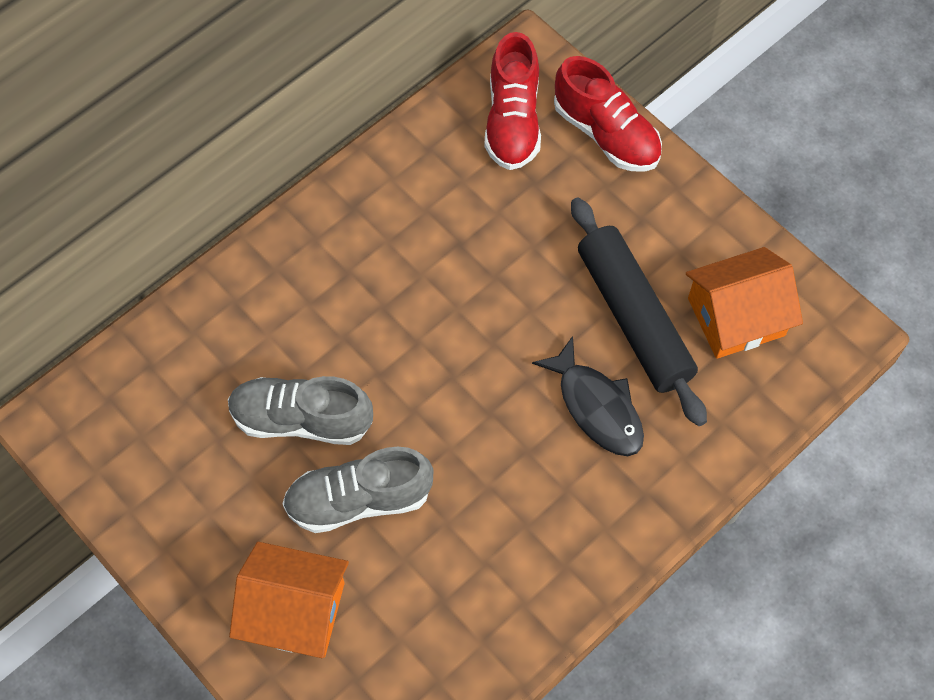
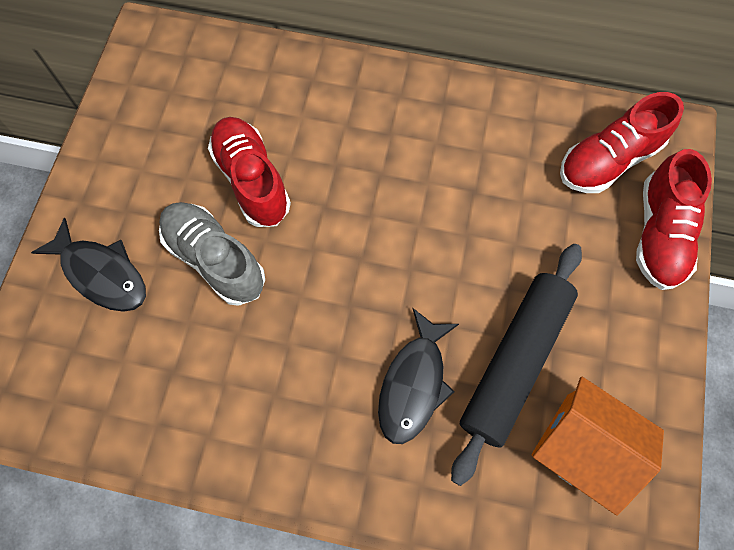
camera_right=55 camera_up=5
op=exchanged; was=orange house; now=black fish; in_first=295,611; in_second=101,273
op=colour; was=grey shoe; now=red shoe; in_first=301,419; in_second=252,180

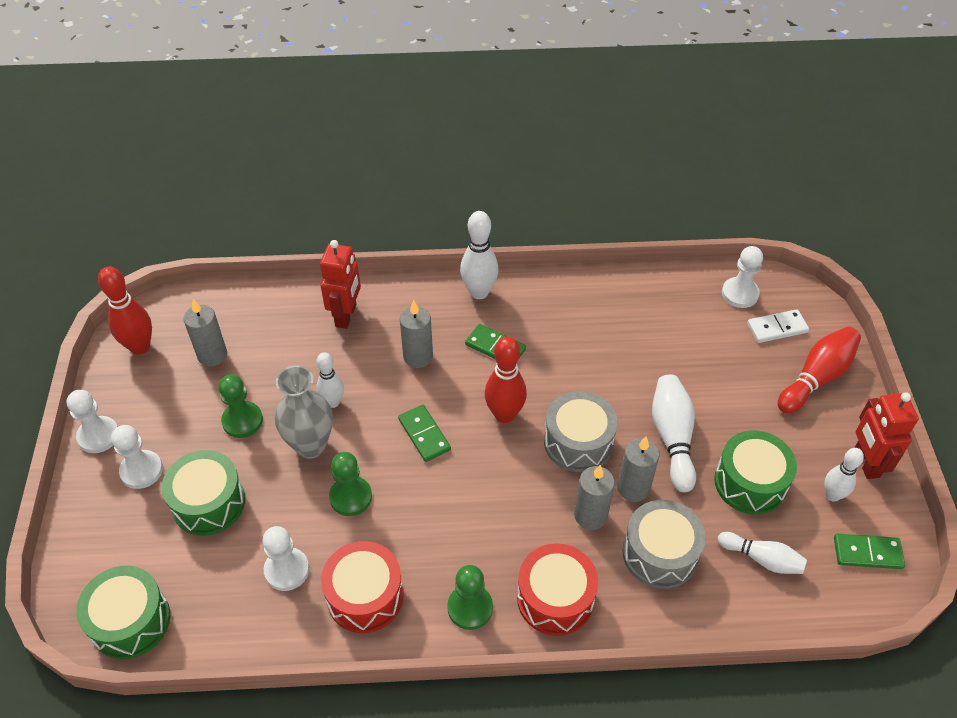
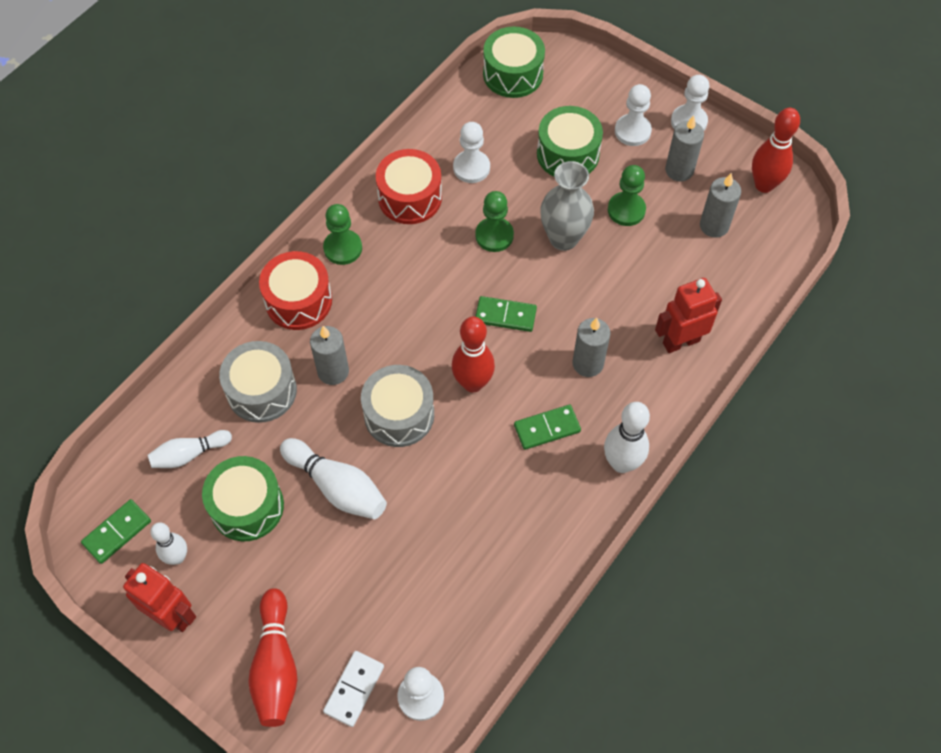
camera_right=130 camera_up=10
op=spun; was=red robot; in_first=346,315; in_second=680,341; clockwise=105
op=relocated; was=grey candle; in_first=633,488; in_second=679,170
op=missing; was=white bowling pin; in_first=333,402

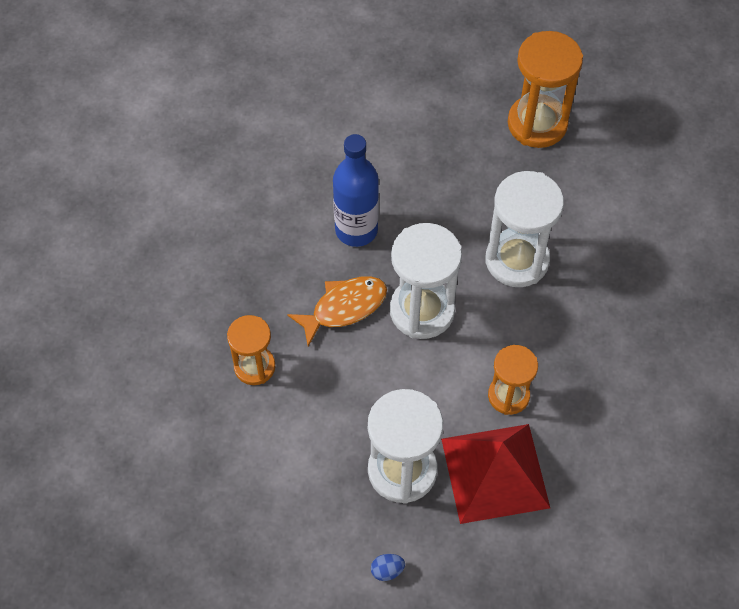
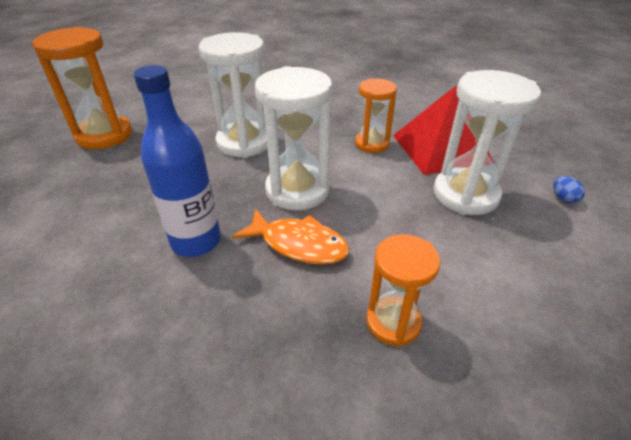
camera_right=-95 camera_up=-20
op=spun; was=orange fish; in_first=344,308; in_second=298,244; clockwise=150

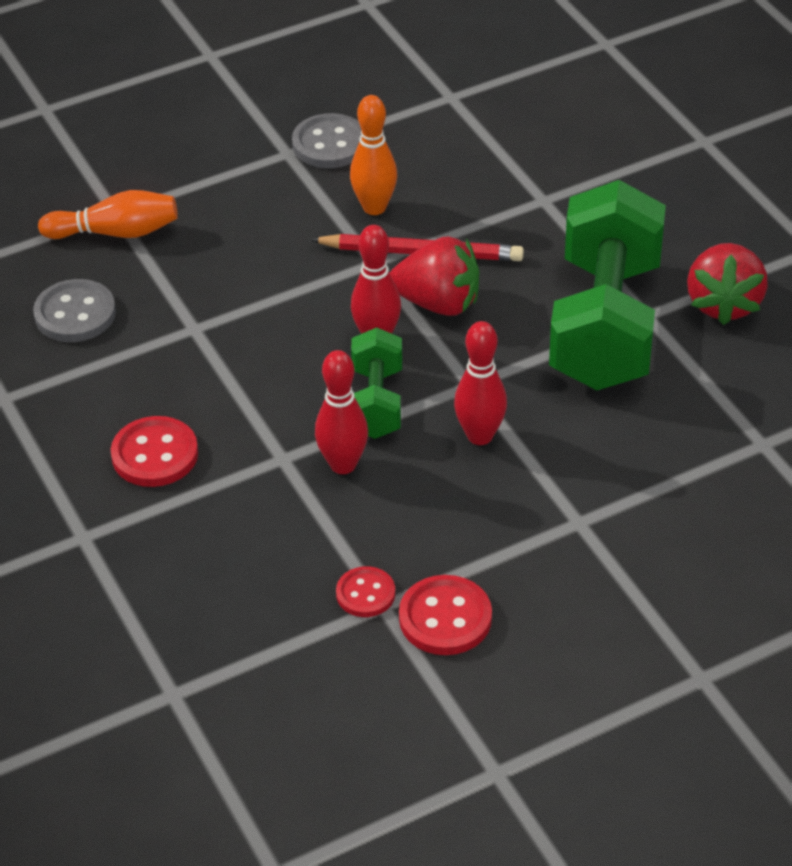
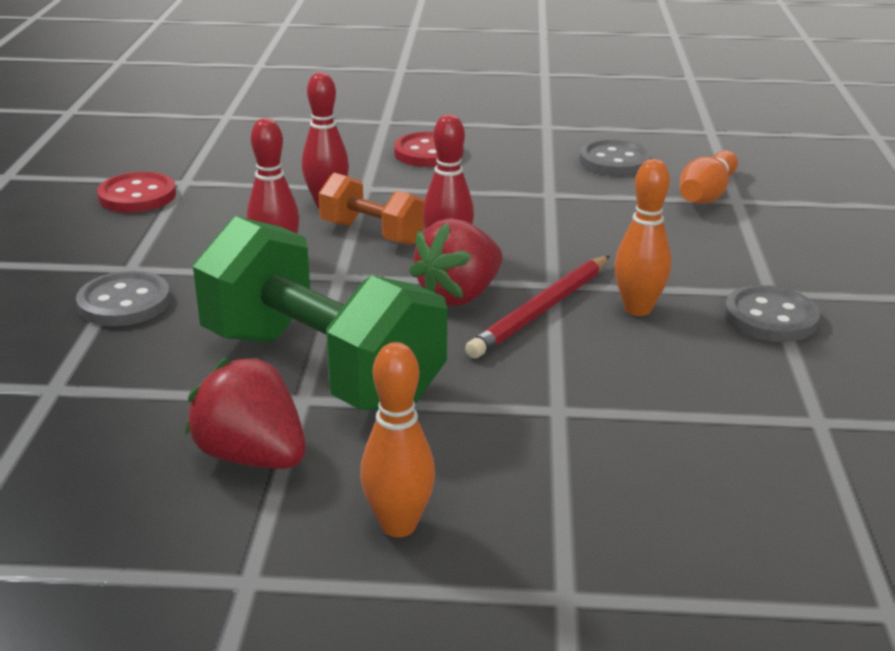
camera_right=120 camera_up=-15
op=appeared; now=grey button; in_second=124,302
op=colour; was=green dumbbell; now=orange dumbbell; in_first=376,403; in_second=372,233
op=appeared; now=orange bowling pin; in_second=398,525
op=missing; was=red button; in_first=365,594

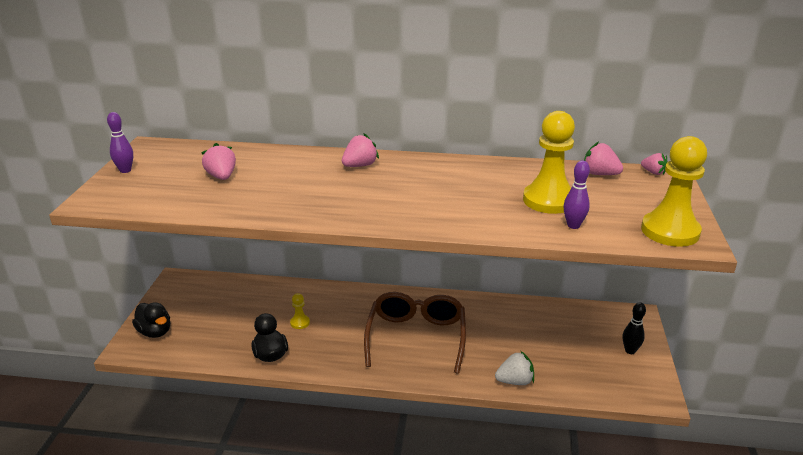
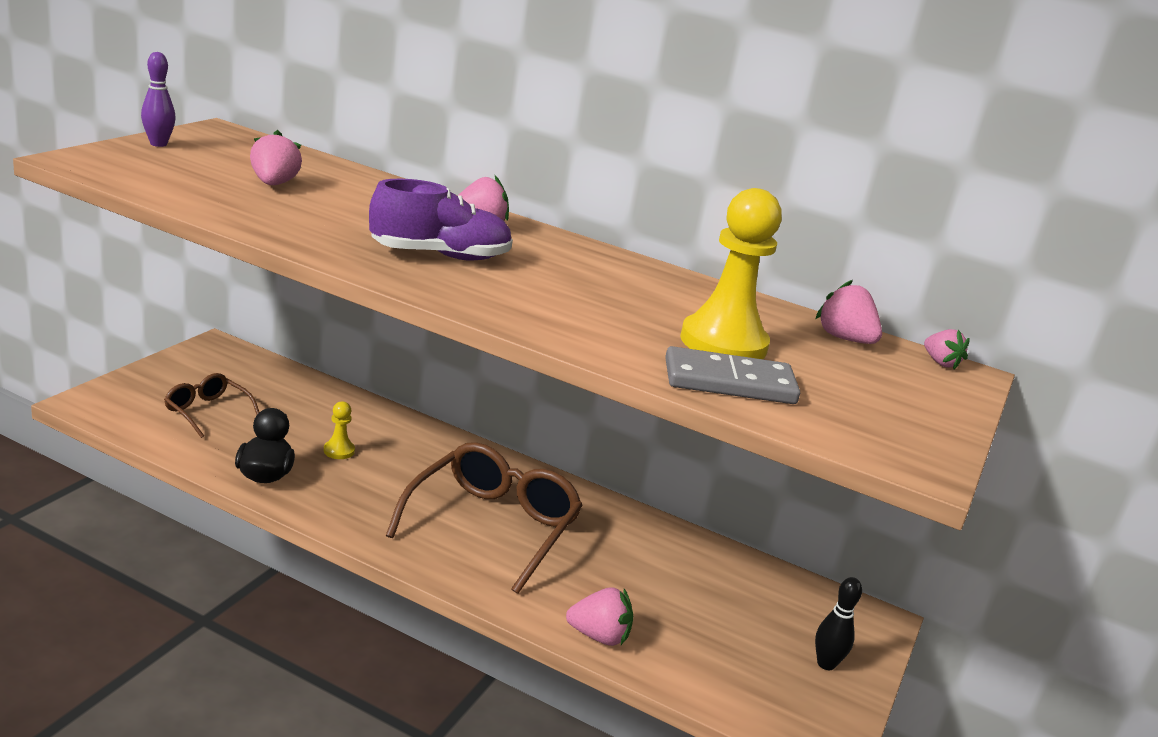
camera_right=15 camera_up=-5
op=appeared; now=brown glasses; in_second=207,411
op=appeared; now=purple shoe; in_second=440,256
op=colour; was=white strawberry; now=pink strawberry; in_first=515,381; in_second=599,636
op=exchanged; was=purple bowling pin; now=grey domino; in_first=573,225; in_second=729,382
op=missing; was=black duck; in_first=155,332
op=missing; was=yellow pawn; in_first=670,231

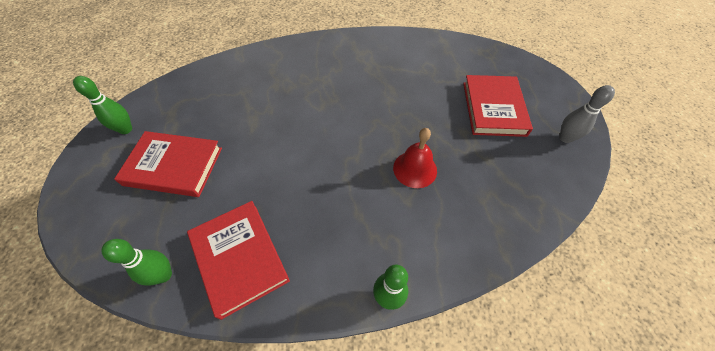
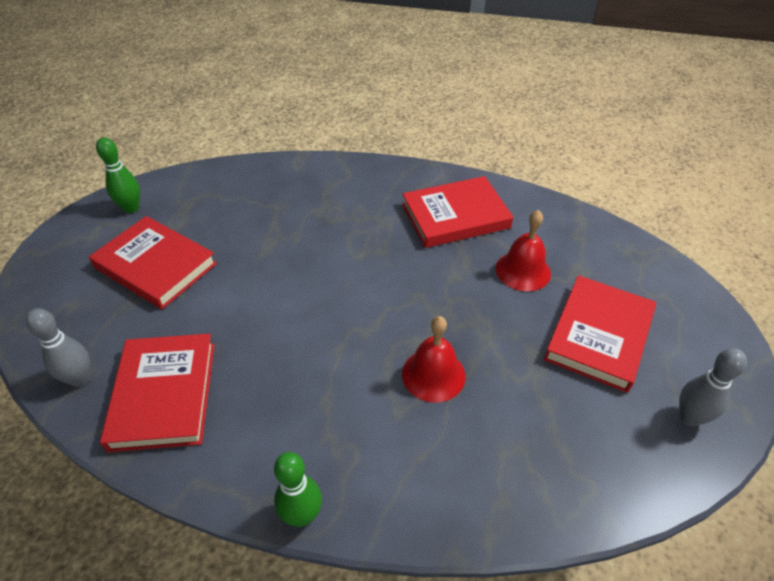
camera_right=25 camera_up=-10
op=colour; was=green bowling pin; now=grey bowling pin; in_first=164,275; in_second=80,379
op=appeared; now=red book; in_second=455,216
op=appeared; now=red bell; in_second=523,271

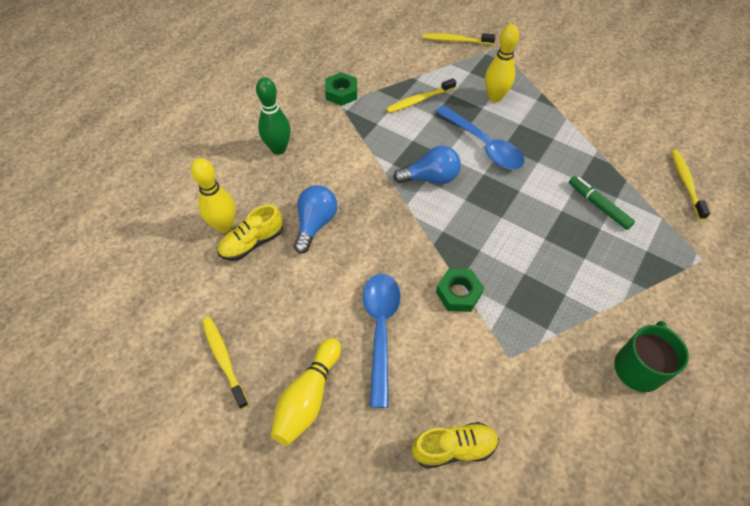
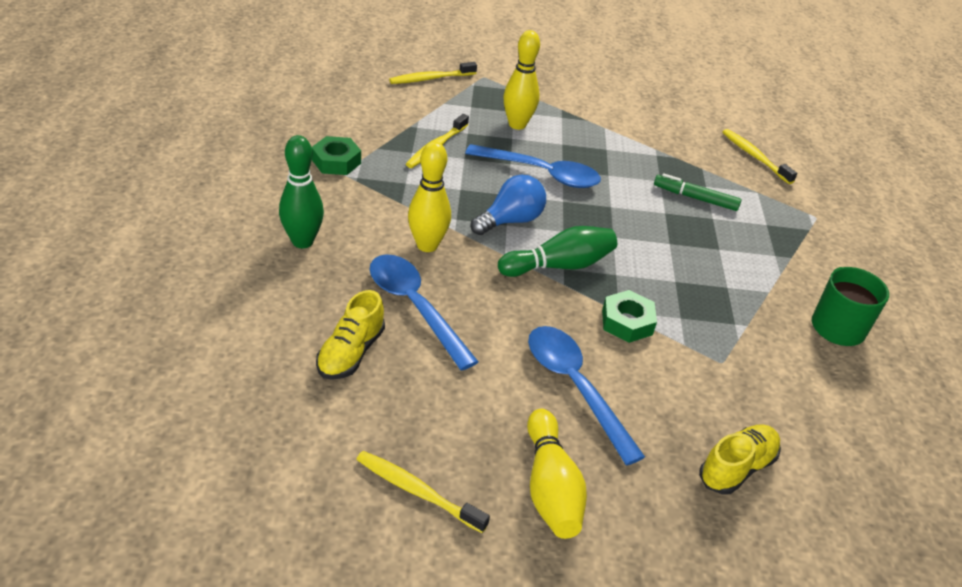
camera_right=-35 camera_up=-15
op=exchanged; was=blue light bulb; now=blue spoon; in_first=315,224; in_second=414,307
op=relocated; was=yellow bowling pin; in_first=224,226; in_second=427,245
op=appeared; now=green bowling pin; in_second=559,266

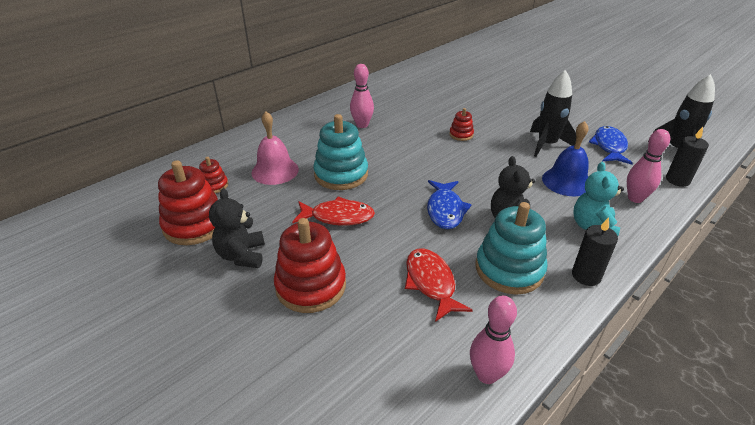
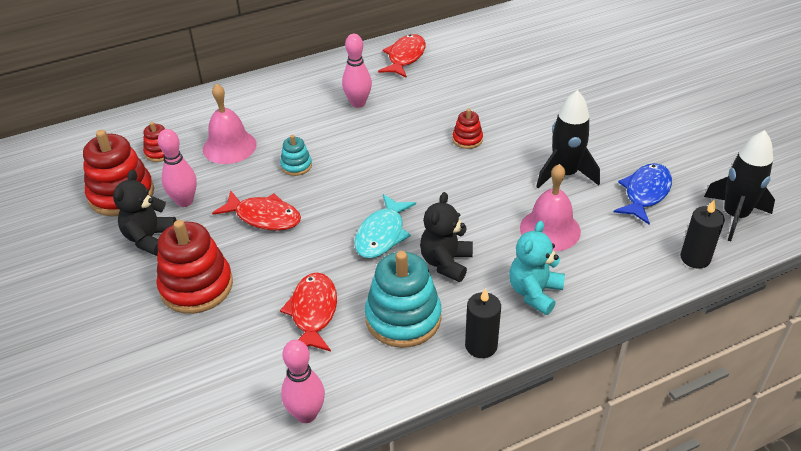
camera_right=20 camera_up=5
op=relocated; was=pink bowling pin; in_first=635,198; in_second=184,201
op=size; was=turquoise stacking toy; in_first=341,174; in_second=296,166; ratio=0.5
op=colour; was=blue fish; now=turquoise fish; in_first=445,210; in_second=382,234
op=appeared; now=red fish; in_second=405,57
op=colour; was=blue bell; now=pink bell; in_first=566,181; in_second=550,229

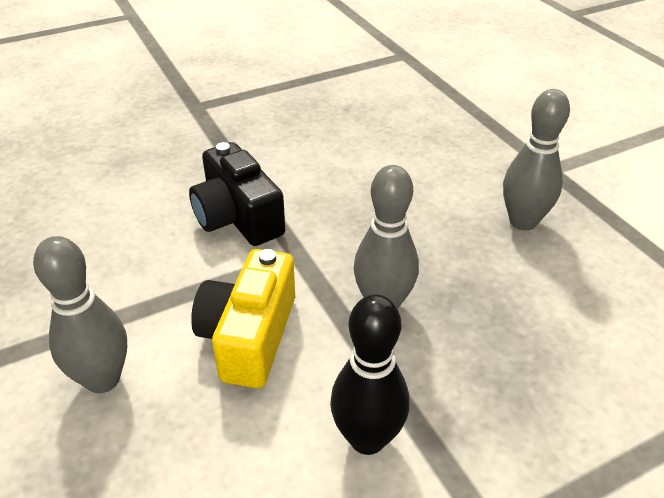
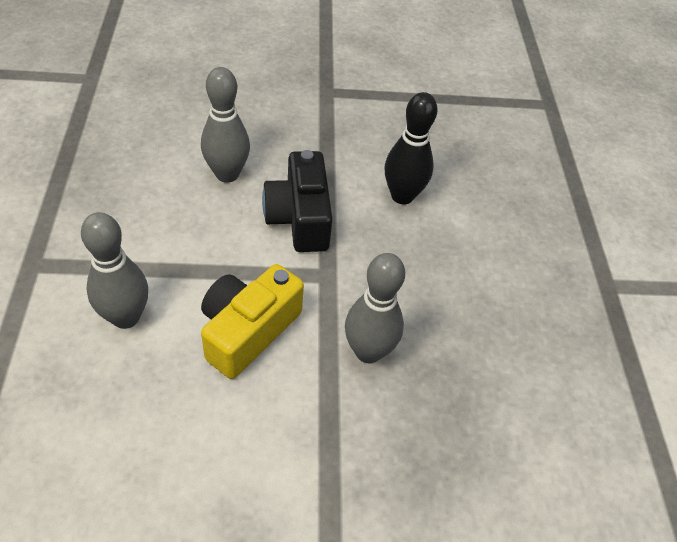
camera_right=20 camera_up=10
op=relocated; was=grey bowling pin; in_first=523,221; in_second=227,174
op=relocated; was=black bowling pin; in_first=367,438; in_second=402,196

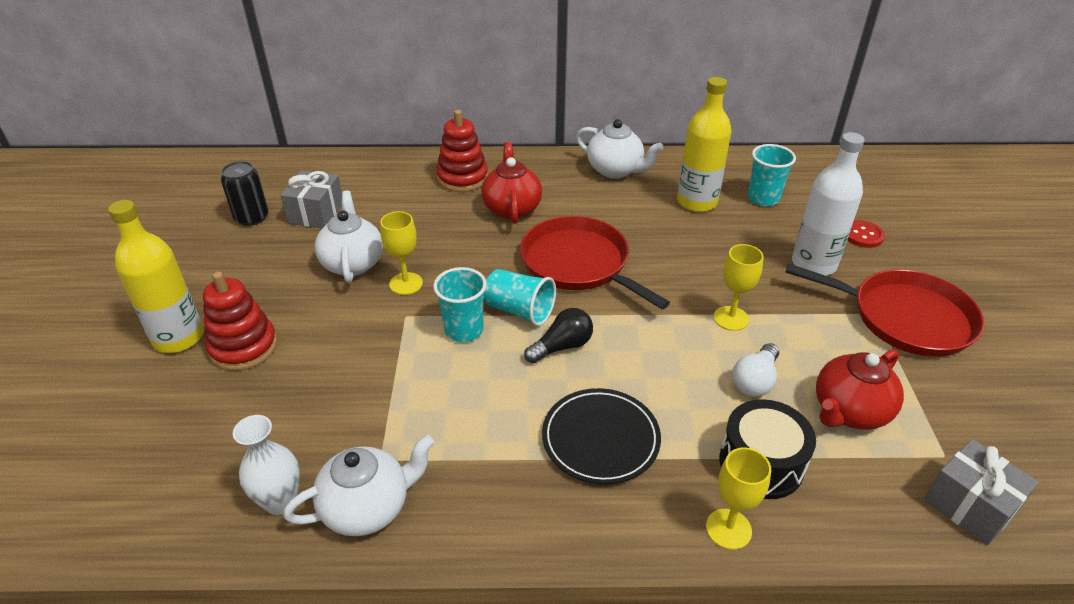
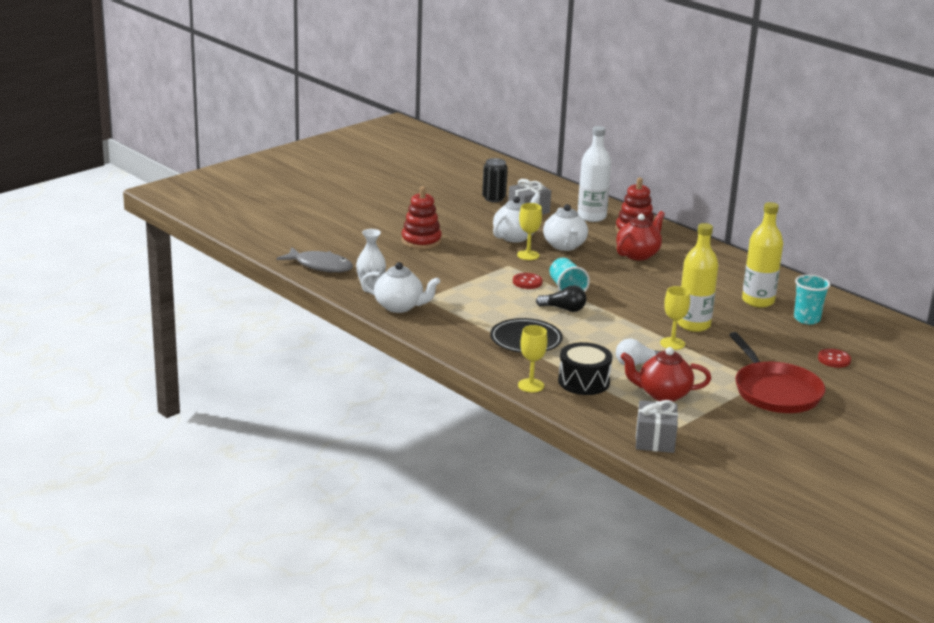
camera_right=45 camera_up=-15
op=appeared; now=grey fish; in_second=320,266
op=exchanged; was=turquoise cup; now=red button; in_first=464,330; in_second=527,282
op=relocated; was=white teapot; in_first=615,170; in_second=564,246
op=relocated; was=white bottle; in_first=813,264; in_second=591,217
op=relocated; was=yellow bottle; in_first=178,338; in_second=693,325
op=missing; was=red pan; in_first=578,264

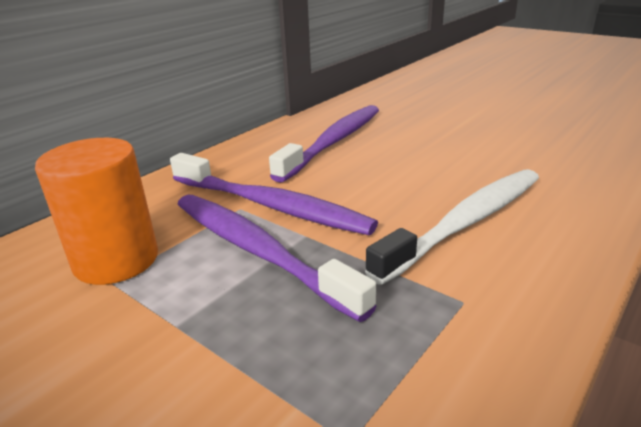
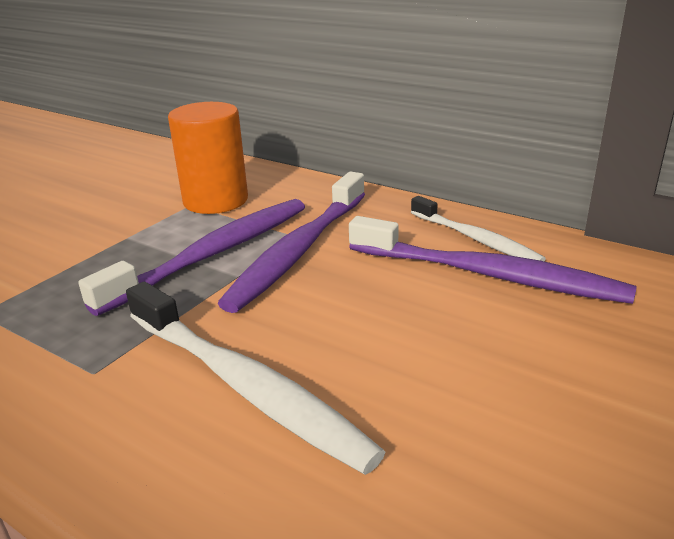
camera_right=85 camera_up=0
op=appeared; now=white toothbrush; in_second=475,239

